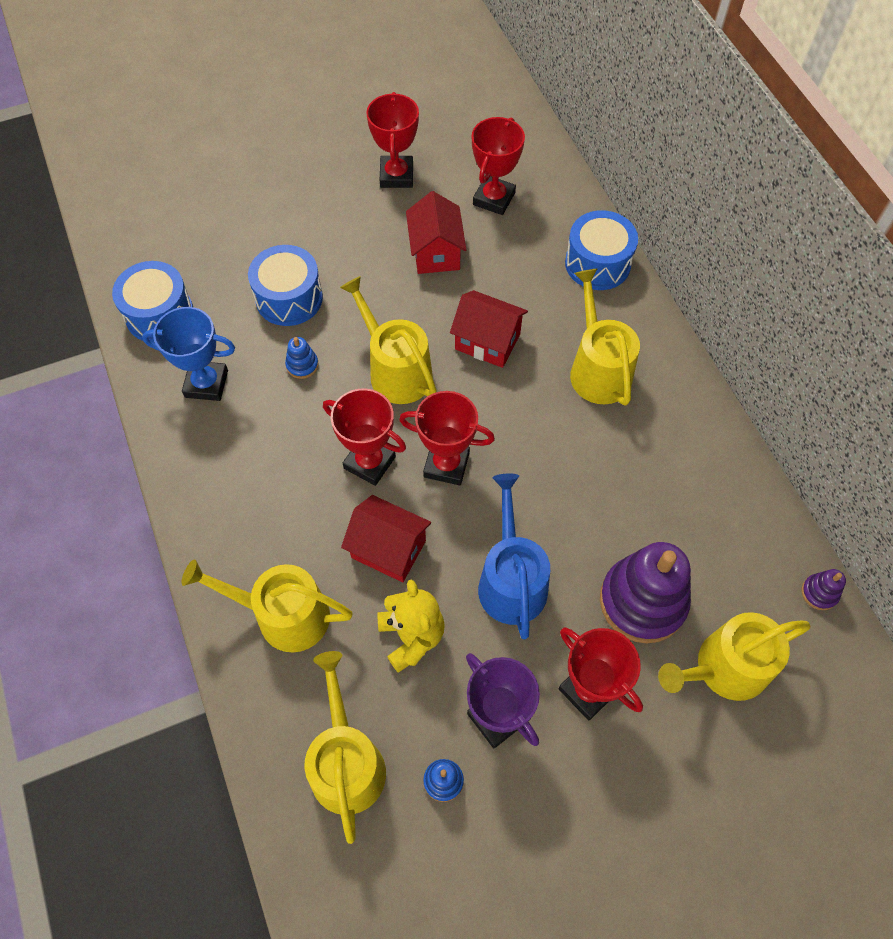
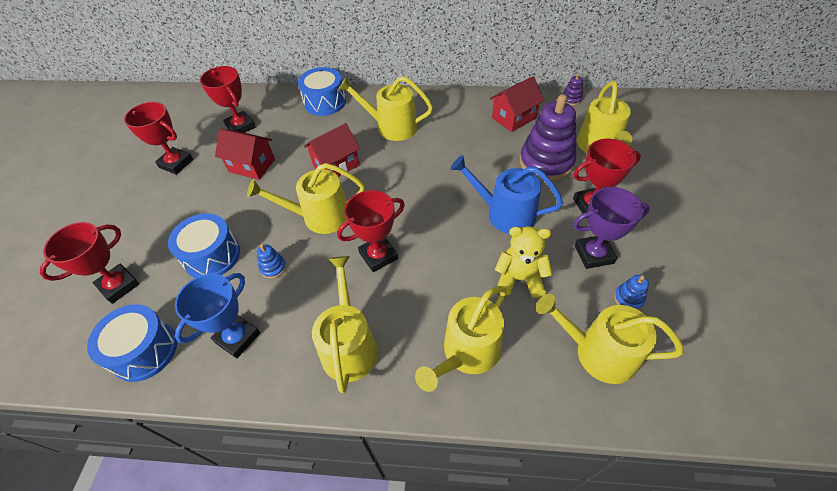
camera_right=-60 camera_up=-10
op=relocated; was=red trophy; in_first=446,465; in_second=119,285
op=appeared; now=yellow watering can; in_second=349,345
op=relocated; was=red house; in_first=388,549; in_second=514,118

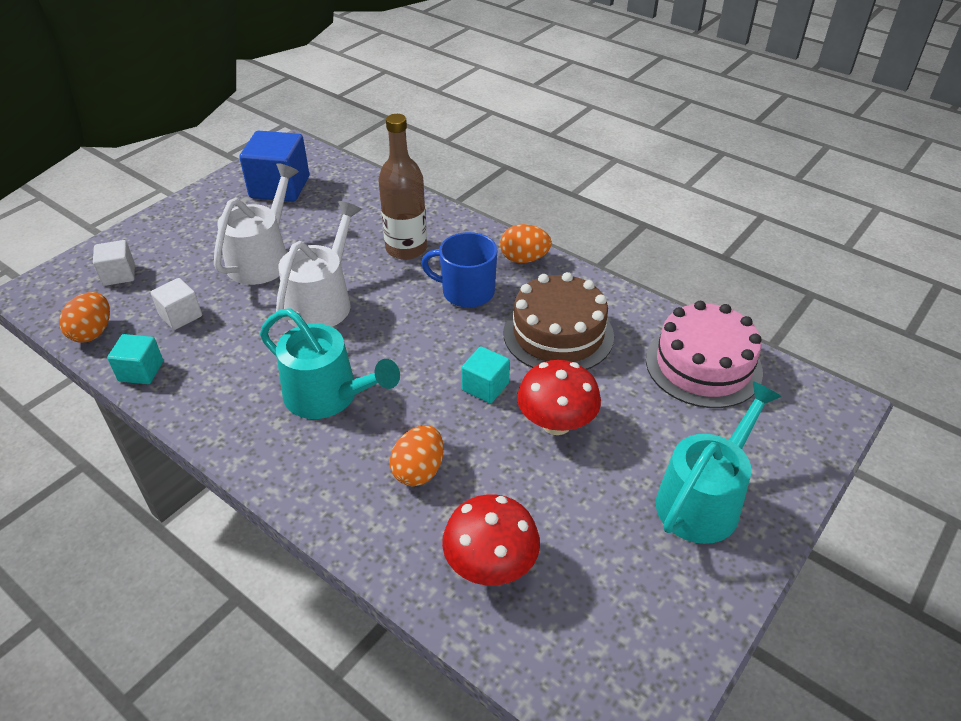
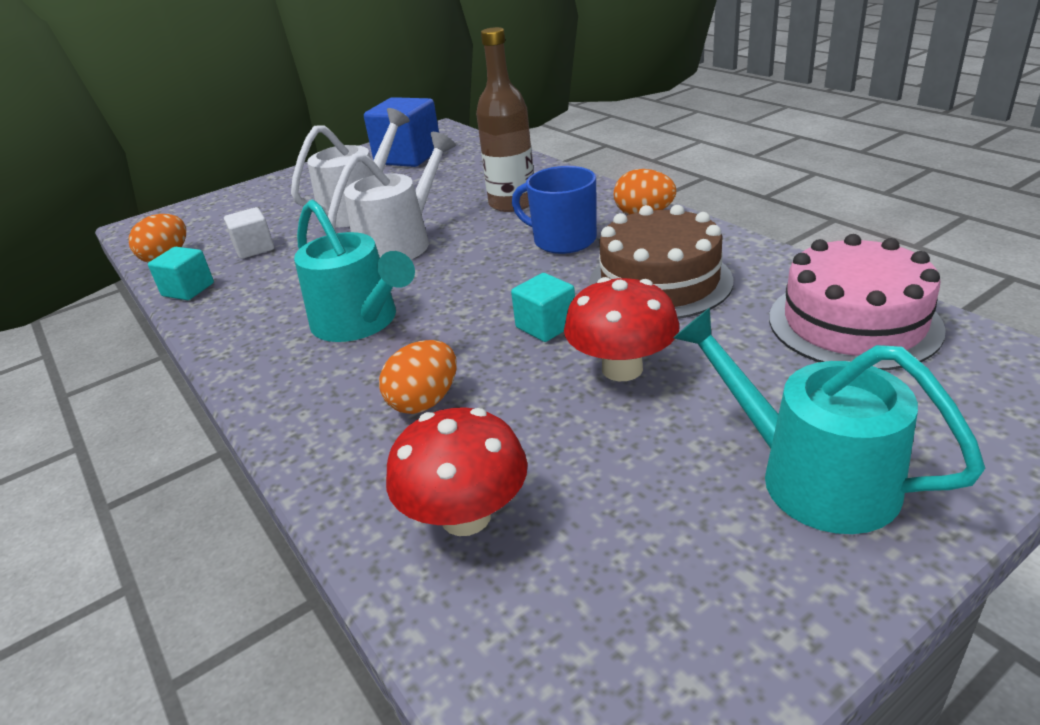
camera_right=20 camera_up=-10
op=spun; was=turquoise watering can; in_first=703,499; in_second=812,476; clockwise=-105
op=missing; was=white cube; in_first=119,275

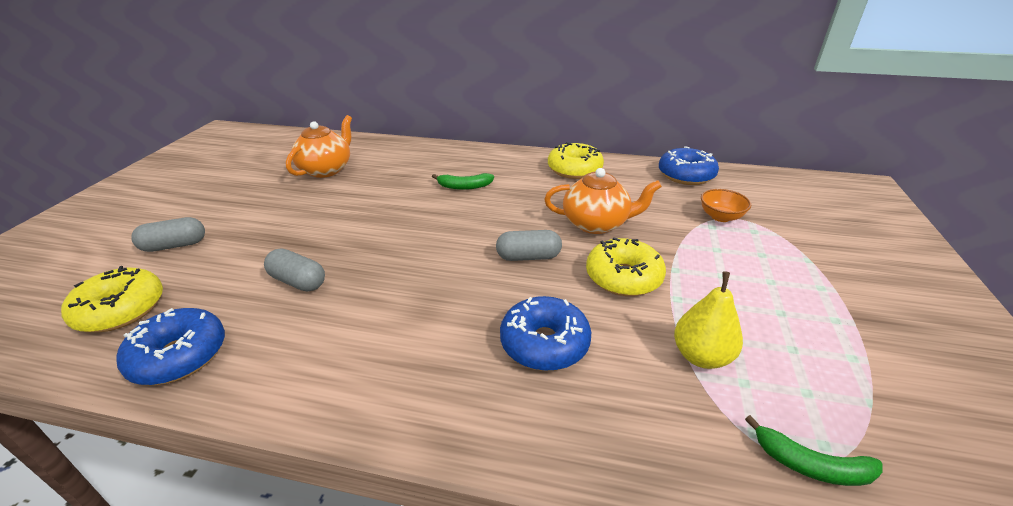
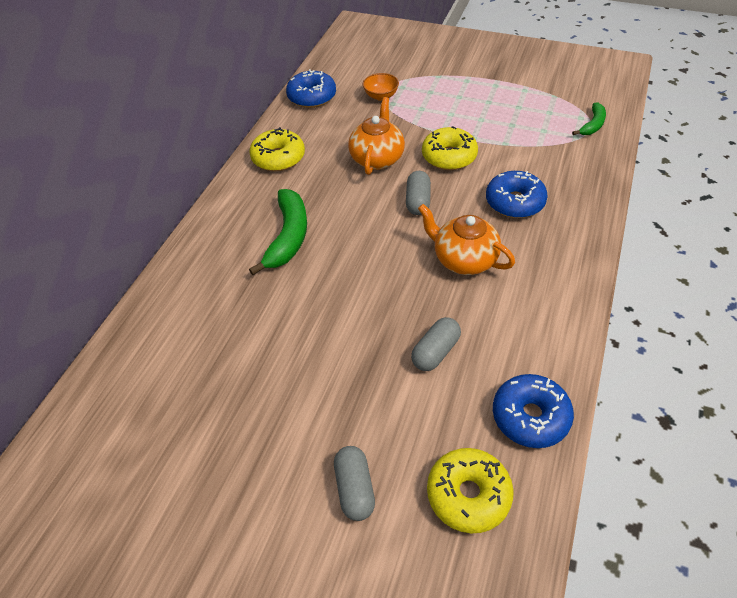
camera_right=-80 camera_up=15
op=size; was=green banana; in_first=464,186; in_second=288,237; ratio=1.74
op=relocated; was=orange teapot; in_first=326,169; in_second=464,259
op=missing; was=yellow pear; in_first=701,356

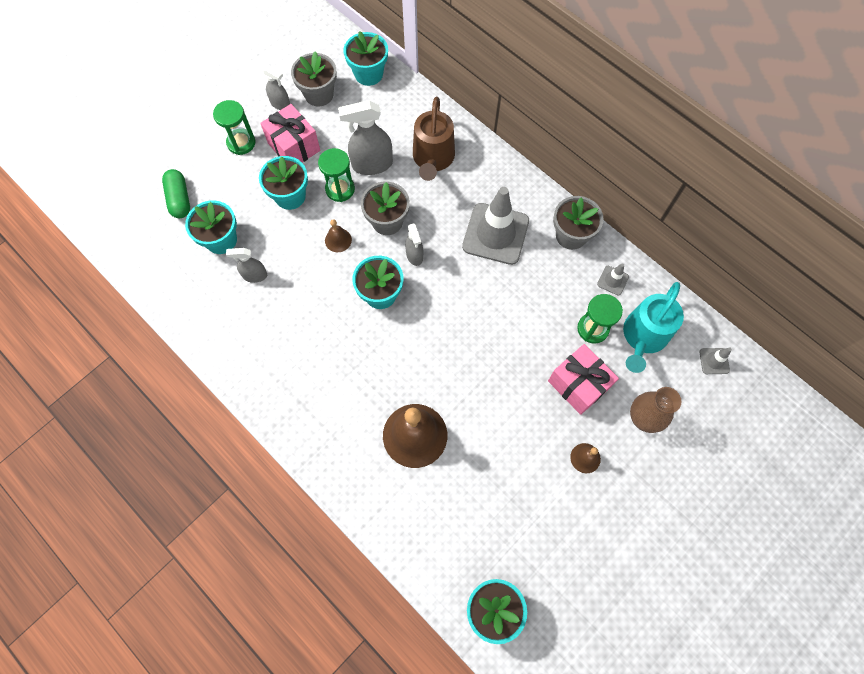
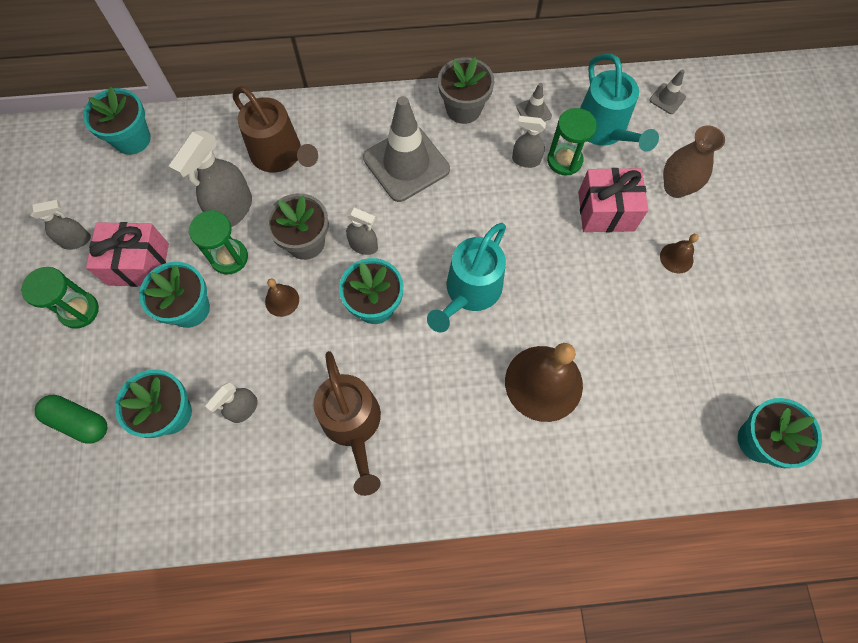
camera_right=-50 camera_up=0
op=appeared; now=brown watering can; in_second=353,425
op=appeared; now=turquoise watering can; in_second=469,292
op=appeared; now=grey spray bottle; in_second=525,160
op=missing; was=grey flower pot; in_first=319,94

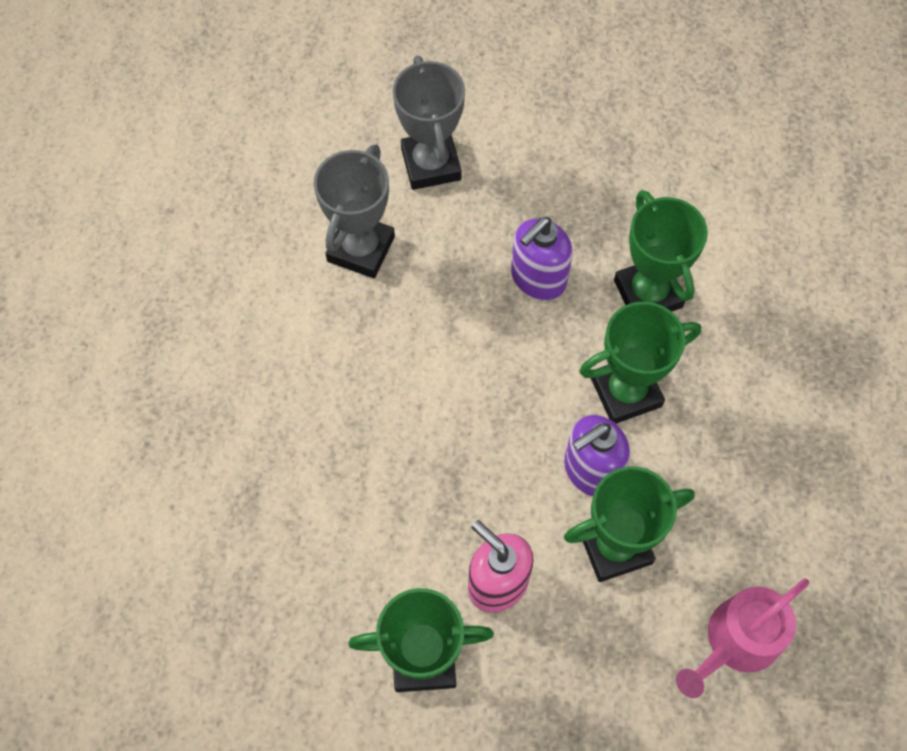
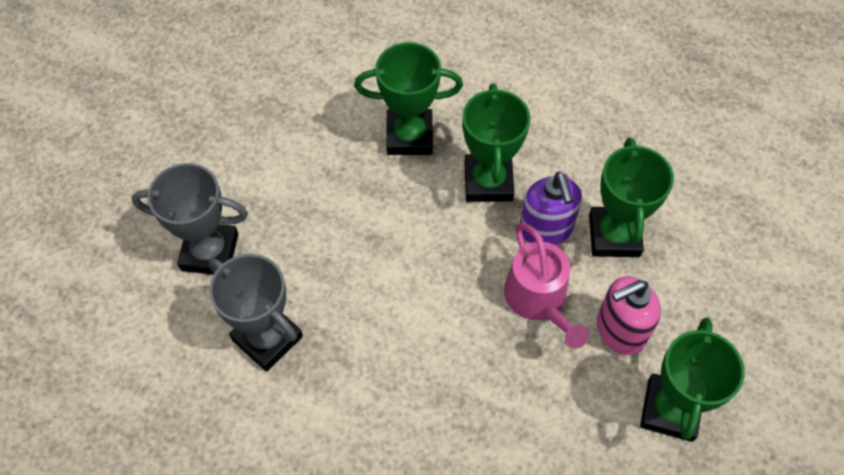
camera_right=-70 camera_up=-5
op=relocated; was=pink watering can; in_first=736,641; in_second=538,300
op=missing; was=purple soap dispenser; in_first=537,278

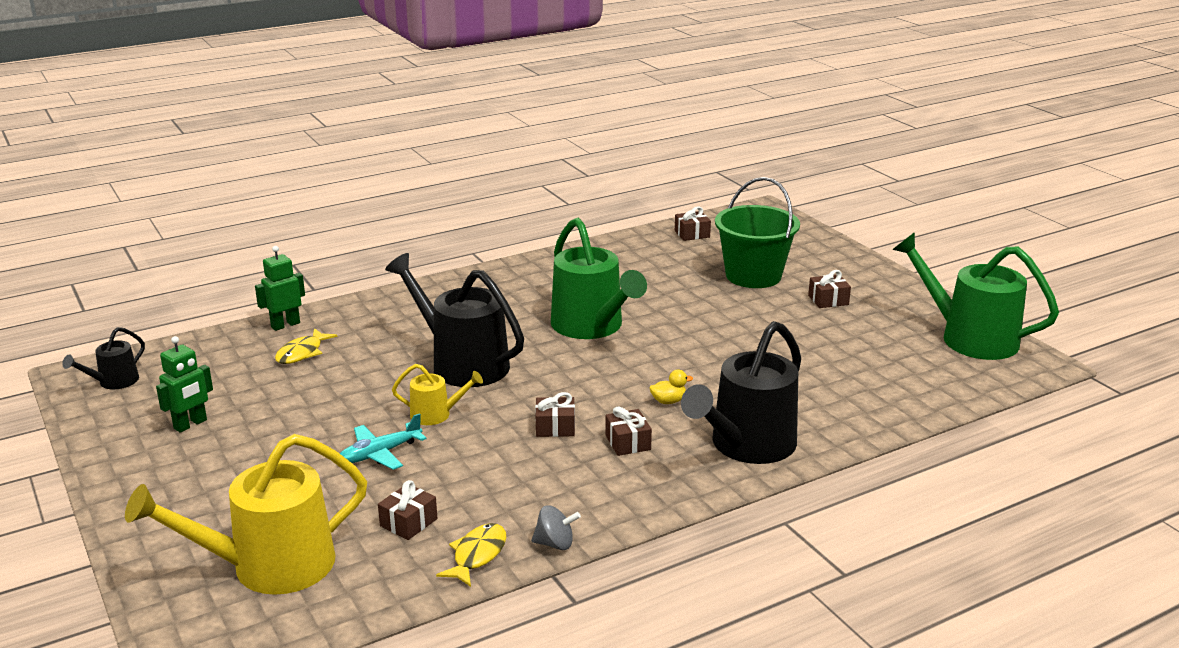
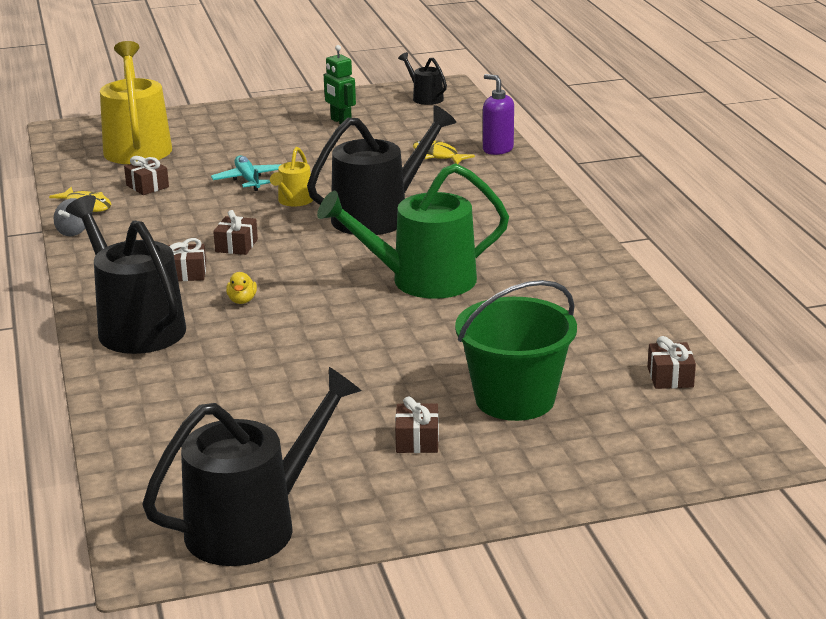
camera_right=105 camera_up=0
op=colour; was=green watering can; now=black watering can; in_first=970,338; in_second=252,525
op=exchanged; was=green robot; now=purple soap dispenser; in_first=285,325; in_second=497,149

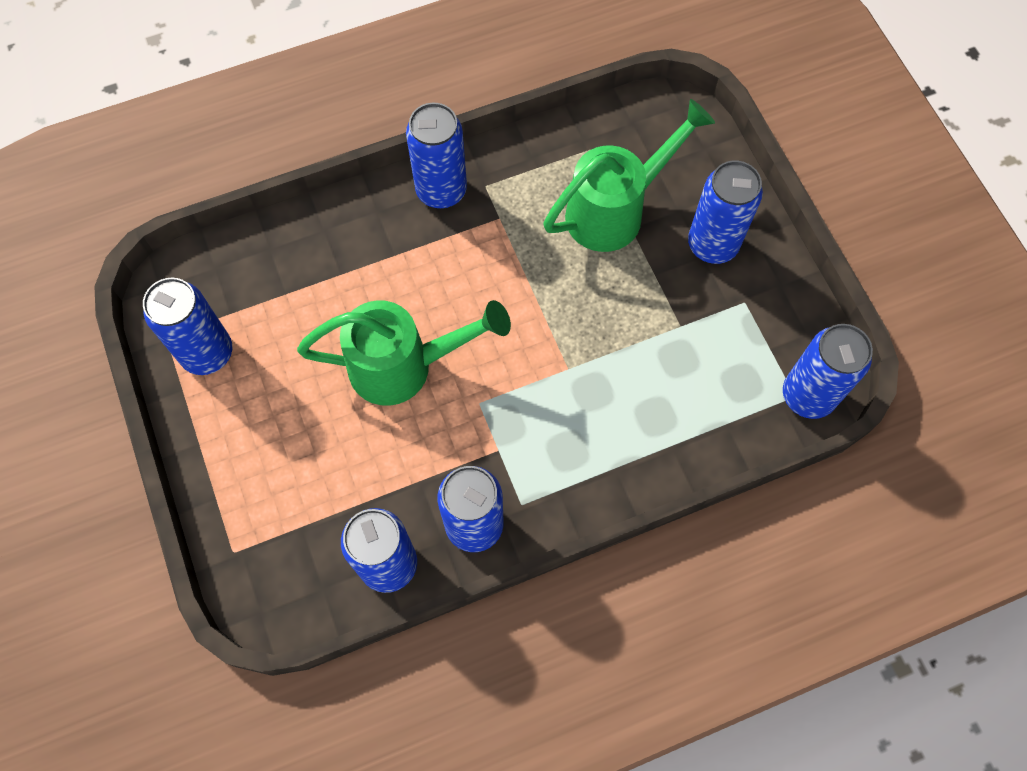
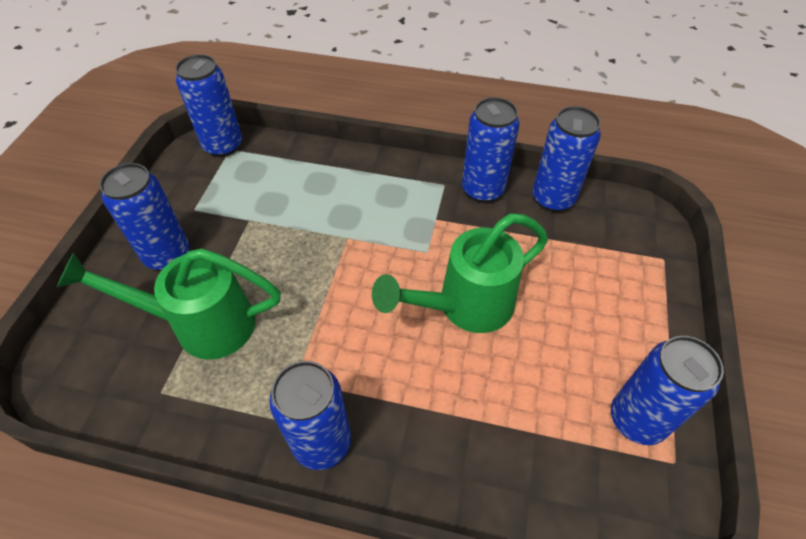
camera_right=-145 camera_up=-15
op=spun; was=green watering can; in_first=405,366; in_second=464,307; clockwise=-60

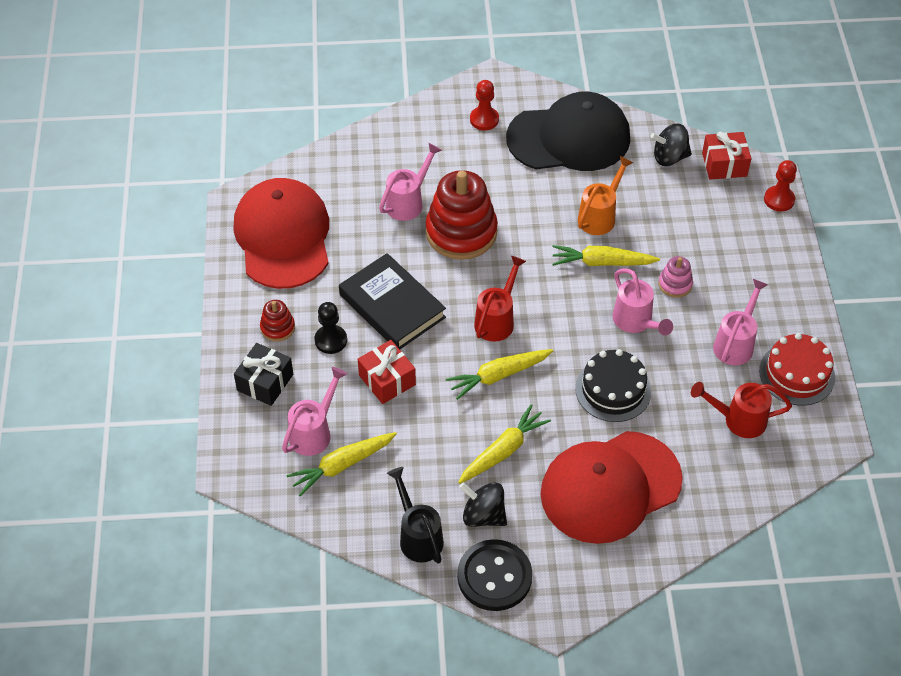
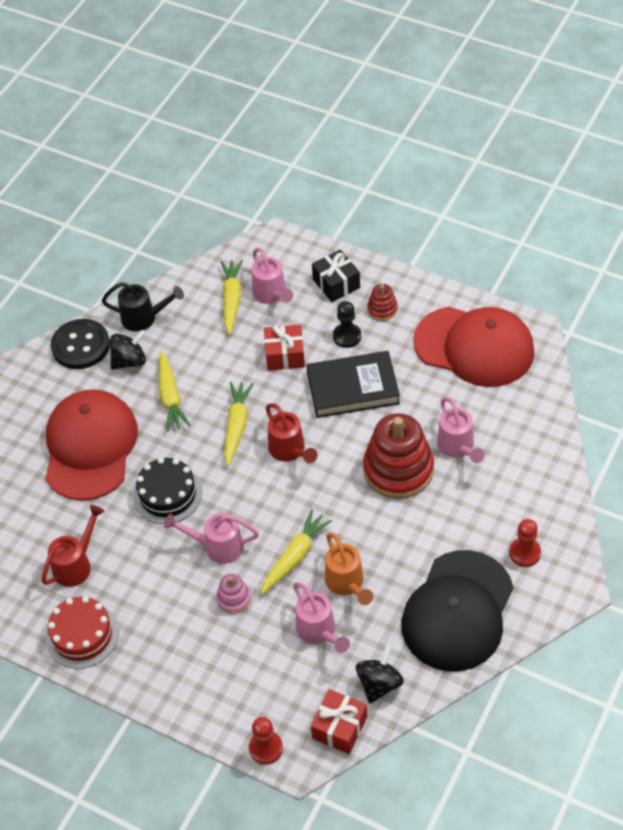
camera_right=125 camera_up=0
op=relocated; was=pink watering can; in_first=735,343; in_second=319,631

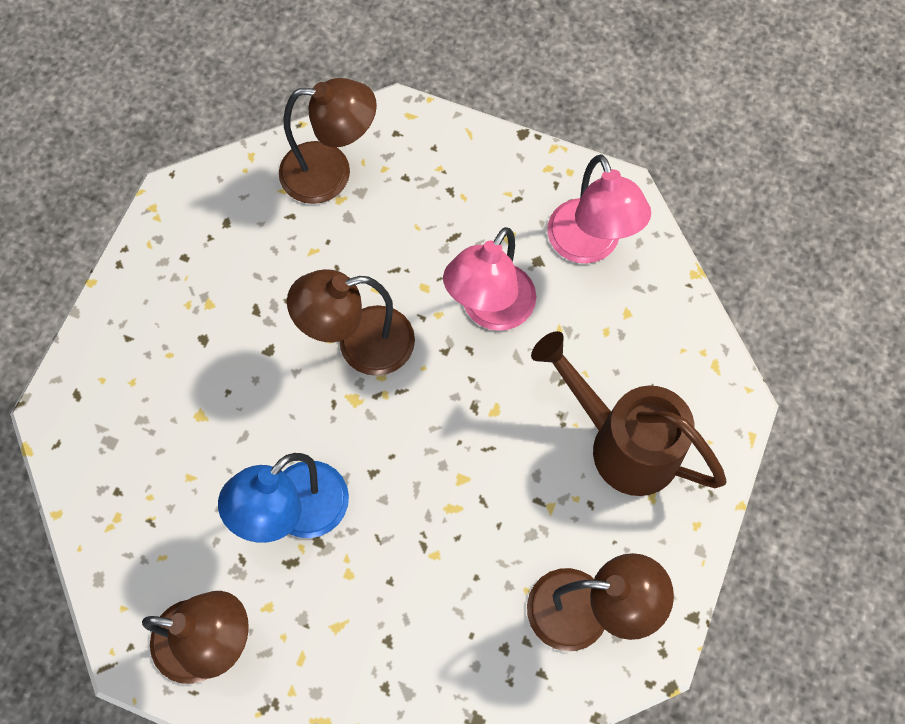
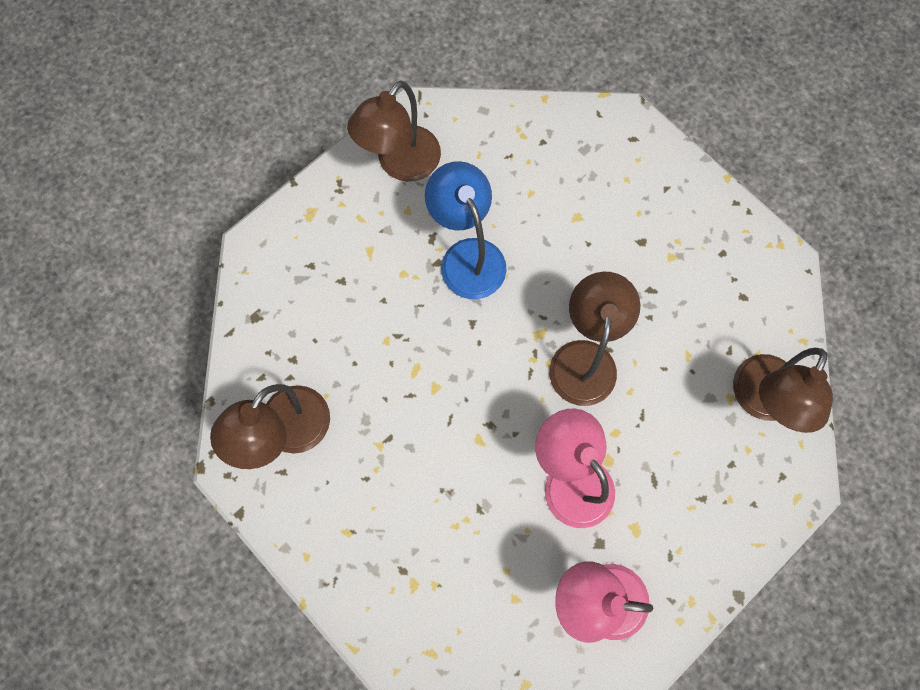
camera_right=115 camera_up=5
op=missing; was=brown watering can; in_first=622,443

